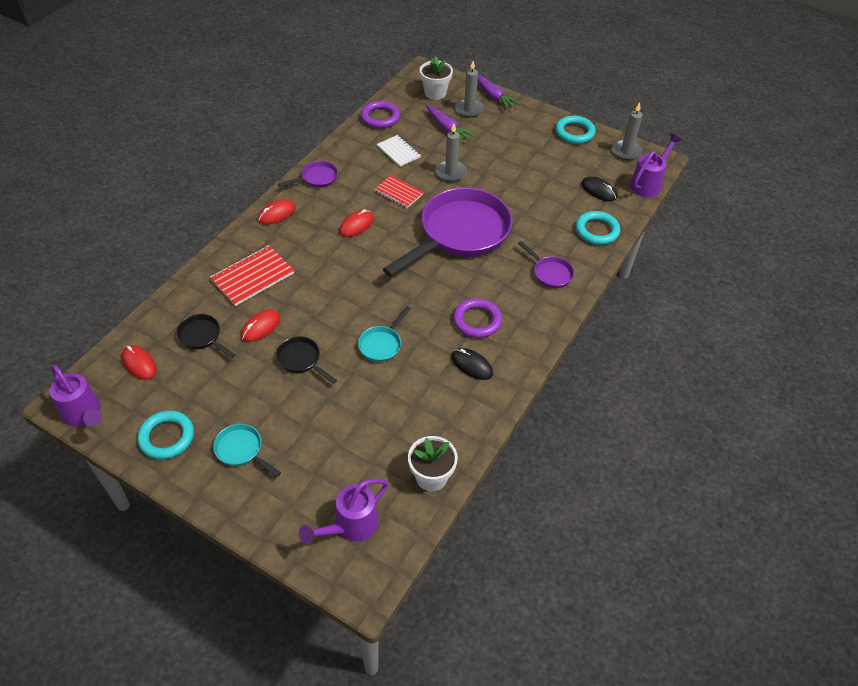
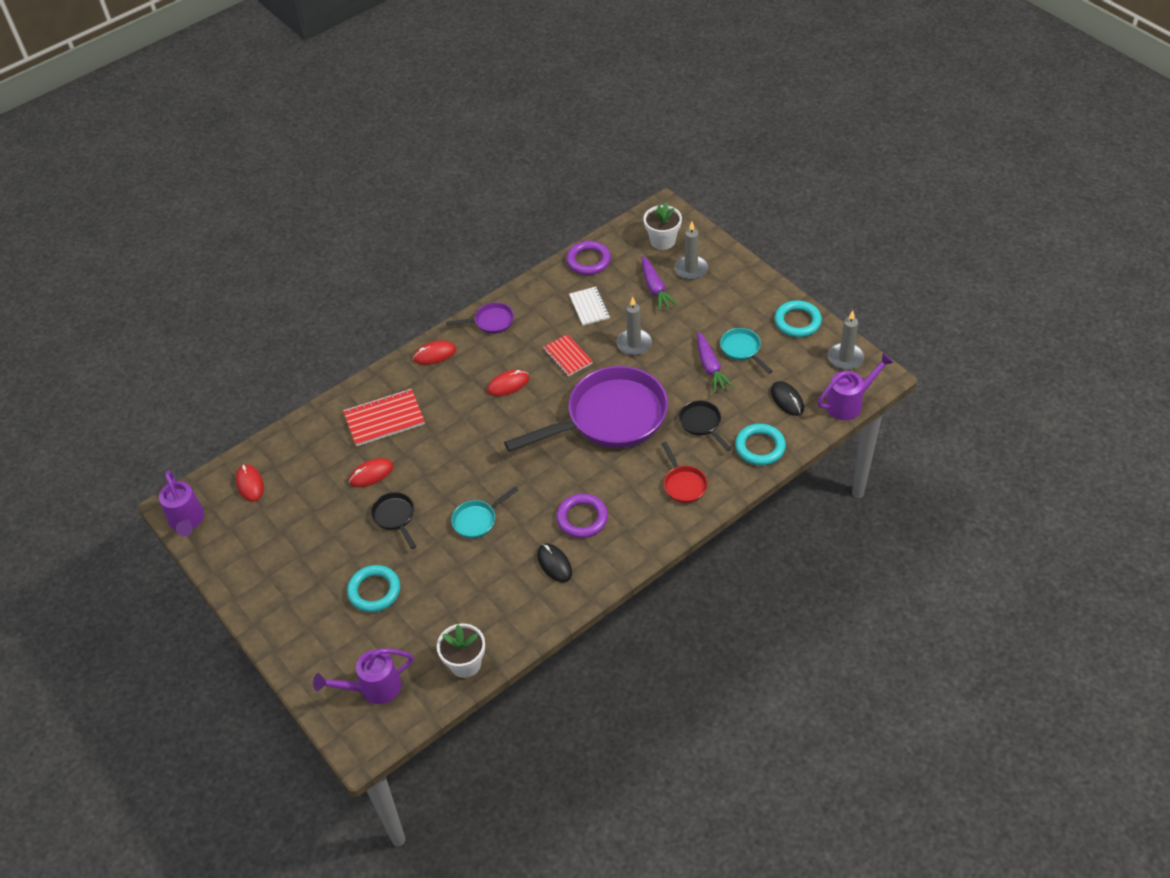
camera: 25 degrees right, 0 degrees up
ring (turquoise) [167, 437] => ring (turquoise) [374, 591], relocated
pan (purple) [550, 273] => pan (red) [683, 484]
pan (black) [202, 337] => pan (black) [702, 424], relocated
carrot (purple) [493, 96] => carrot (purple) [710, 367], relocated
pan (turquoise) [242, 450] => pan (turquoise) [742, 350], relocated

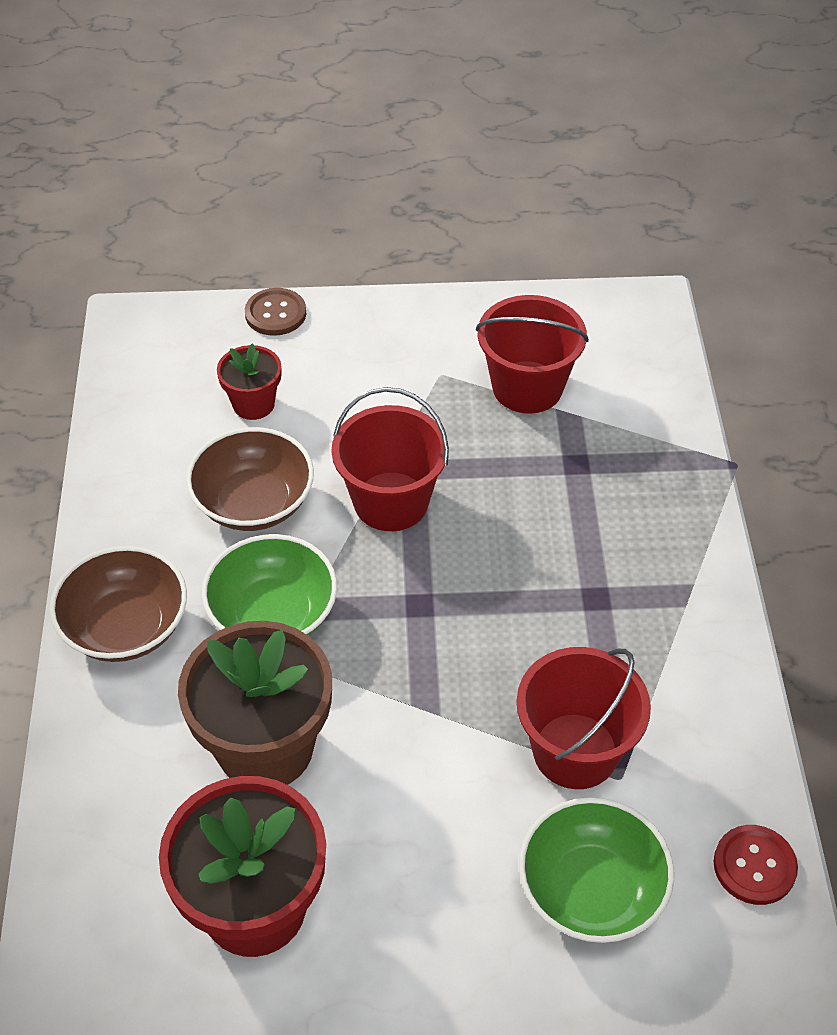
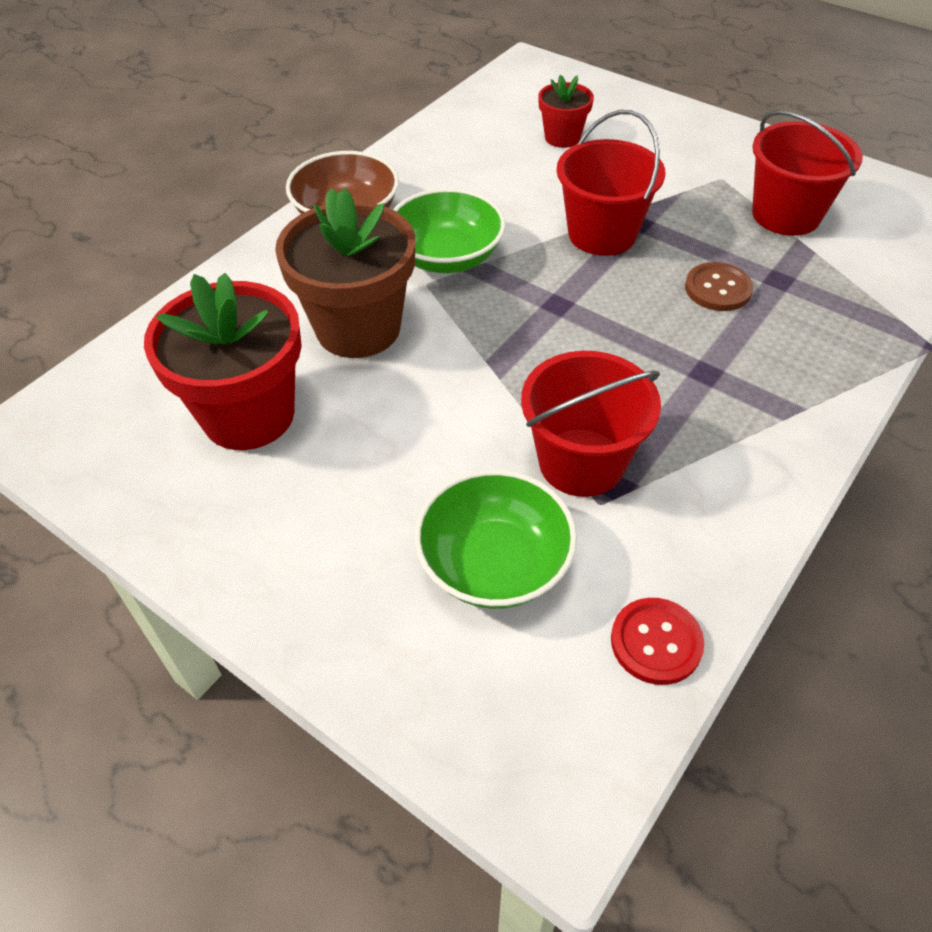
camera: 40 degrees right, 0 degrees up
button (brown) [275, 314] => button (brown) [718, 289], relocated
bowl (brown) [254, 502] => nothing

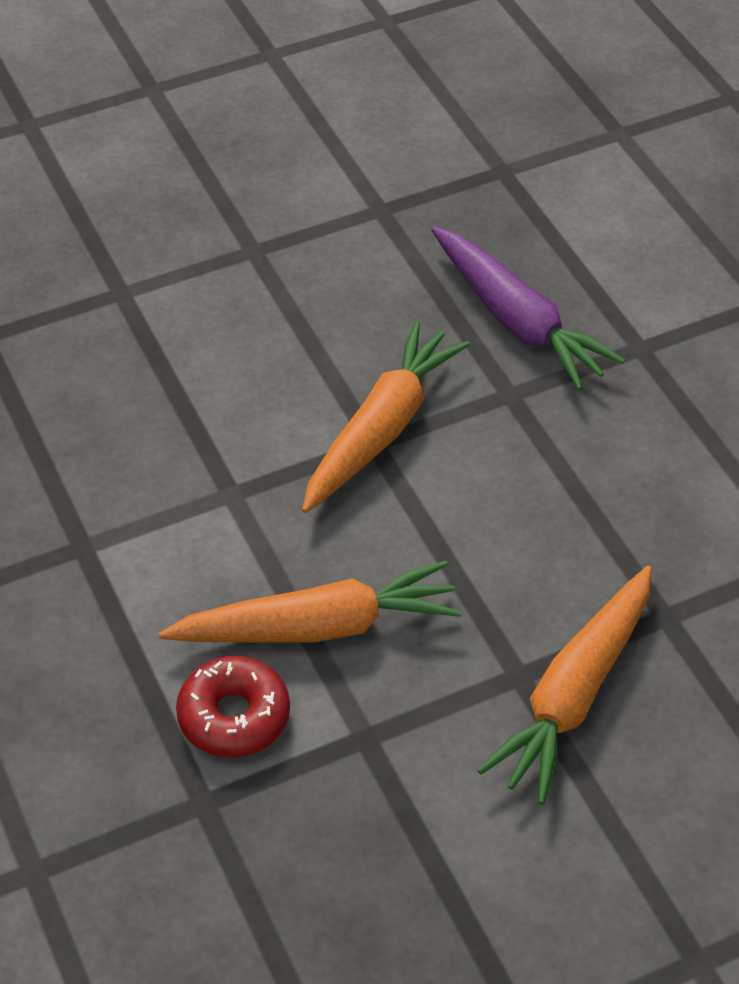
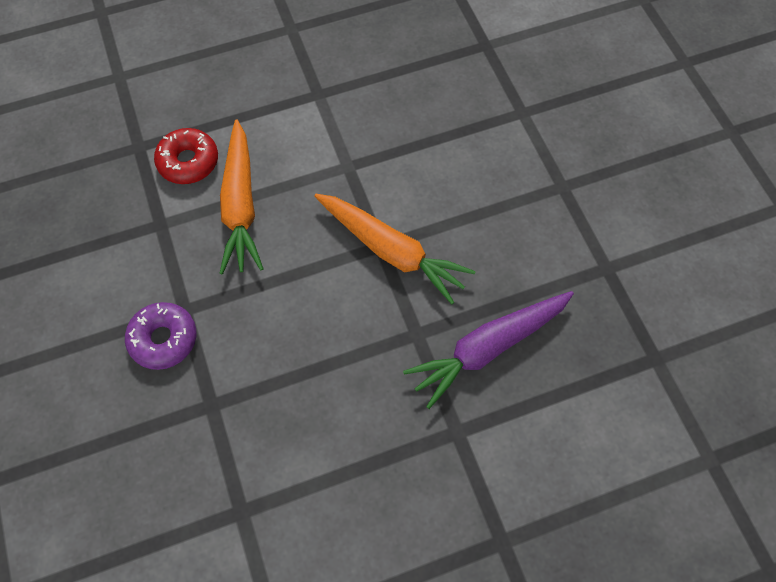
camera: 95 degrees right, 15 degrees up
carrot (orange) [574, 694] => donut (purple) [163, 339]

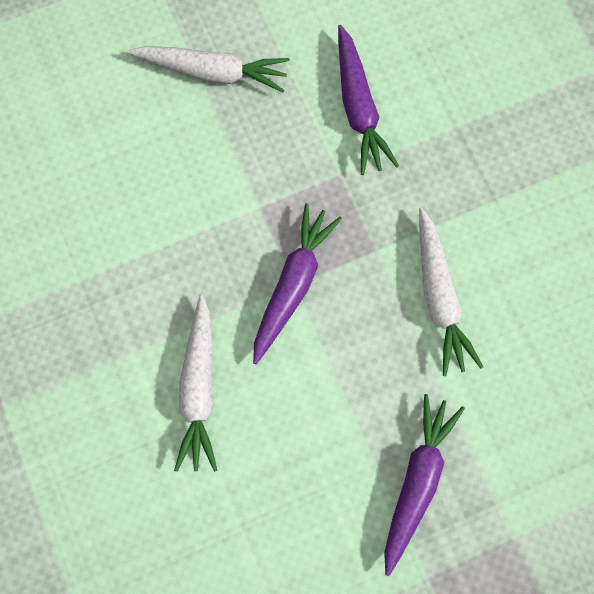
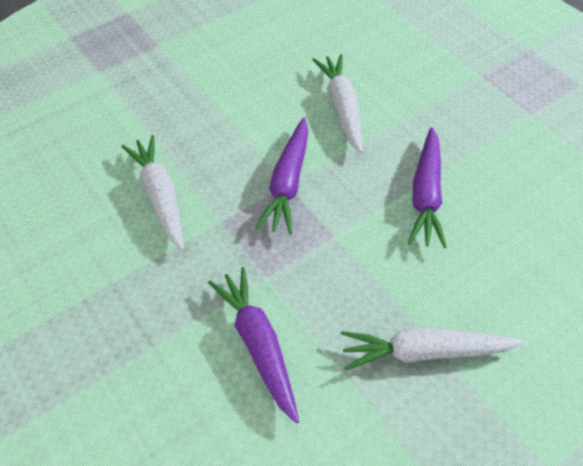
camera: 170 degrees right, 20 degrees down
carrot (purple) [417, 481] => carrot (purple) [426, 195], relocated

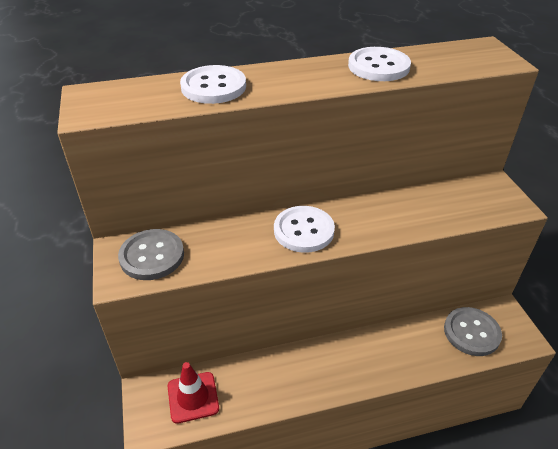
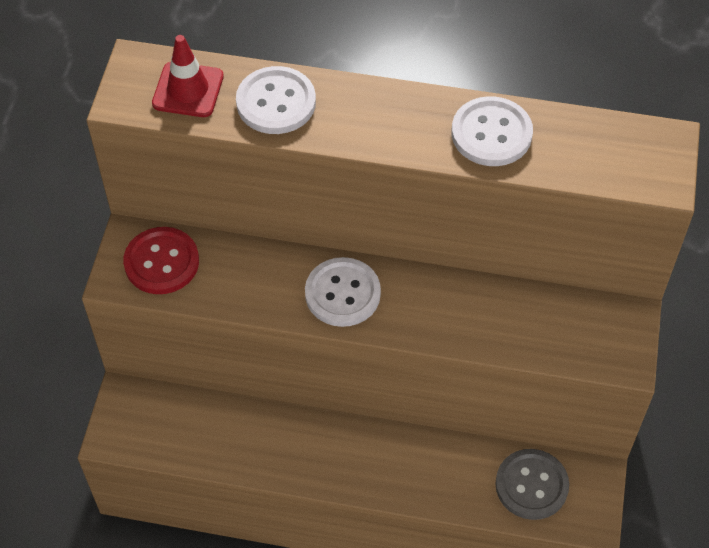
camera: 25 degrees right, 15 degrees up
button (grey) [152, 256] => button (red) [161, 262]
traffic cone (red) [193, 397] => traffic cone (red) [188, 90], relocated

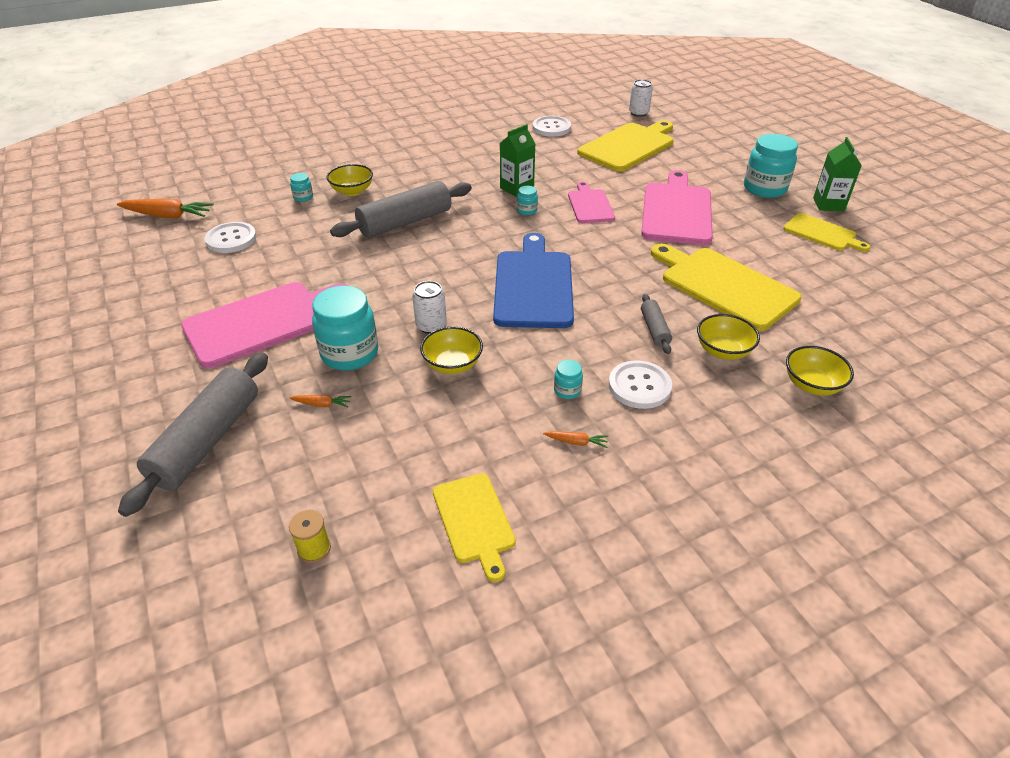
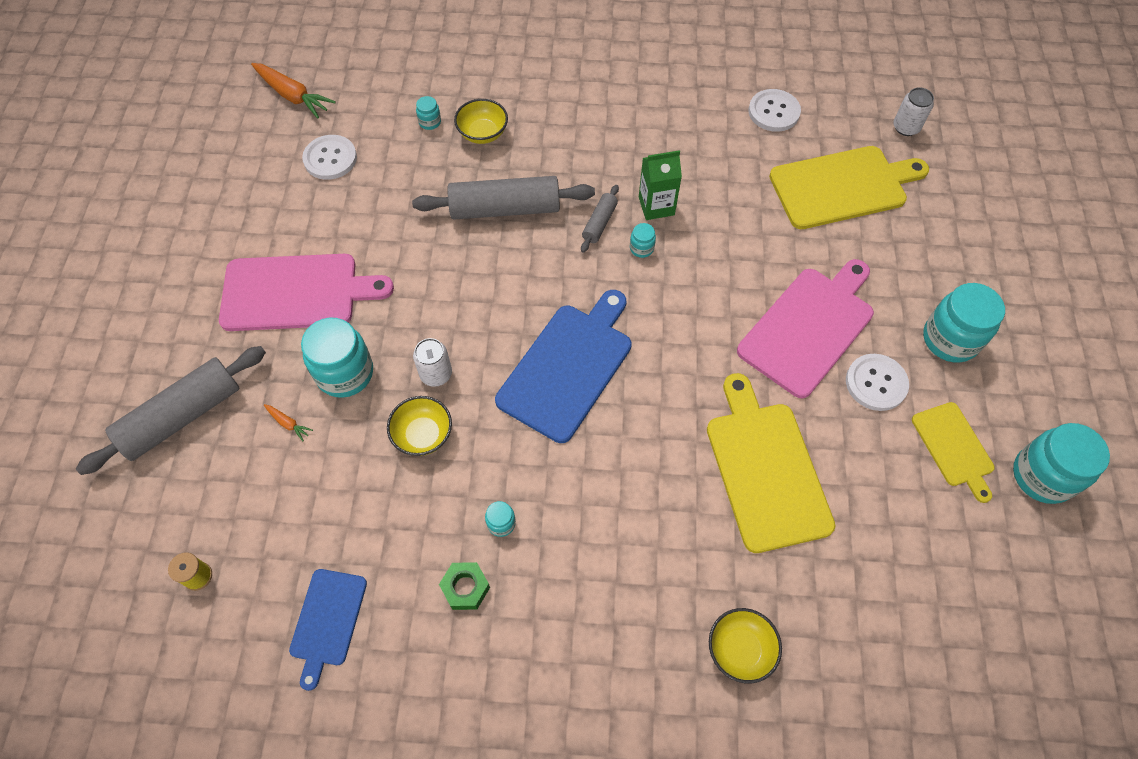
camera: 30 degrees right, 20 degrees up
cutting board (yellow) [474, 521] => cutting board (blue) [327, 621]
carrot (orange) [576, 442] => nut (green) [465, 588]
rolling pin (grey) [654, 329] => rolling pin (grey) [599, 223], relocated
button (white) [639, 386] => button (white) [876, 383], relocated
nothing => jar (turquoise) [1042, 476]
cutting board (pink) [590, 205] => nothing
bowl (yellow) [723, 351] => nothing
carton (green) [828, 204] => nothing

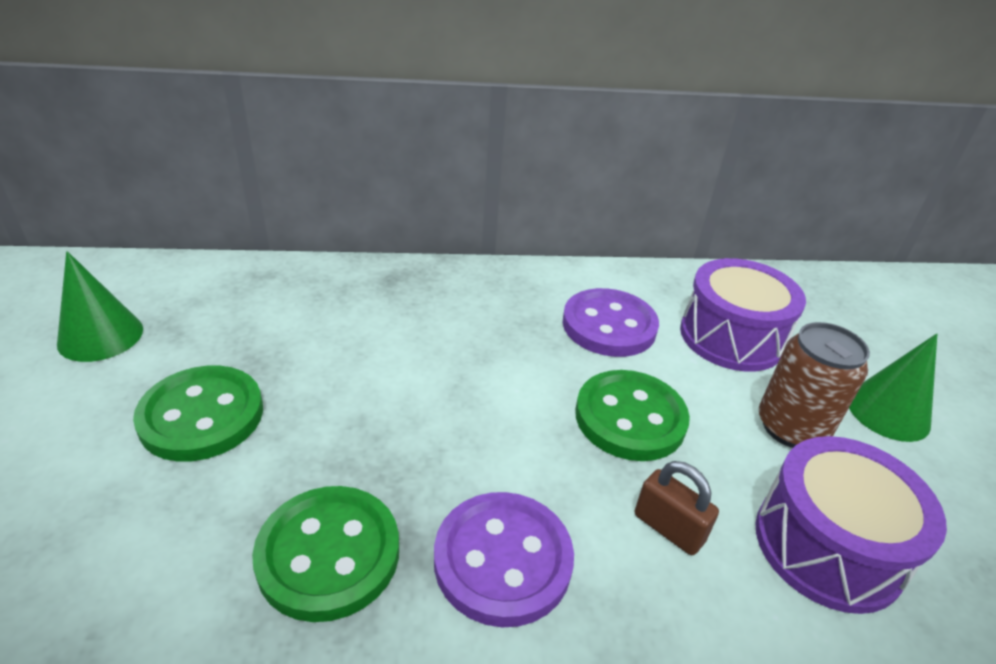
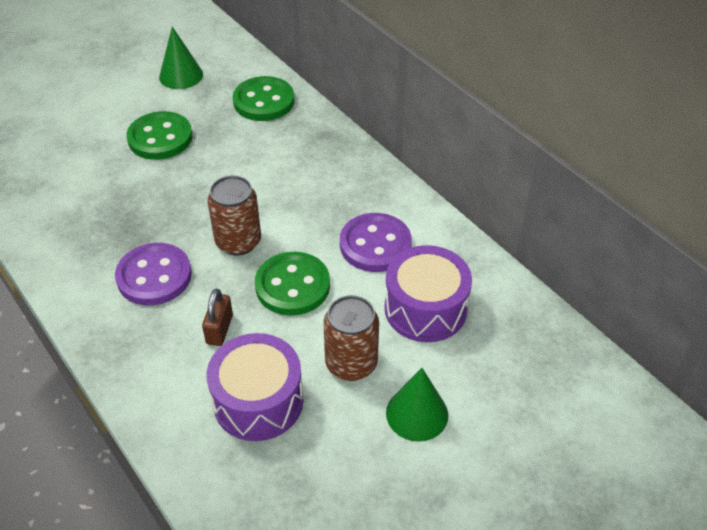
camera: 60 degrees right, 10 degrees up
nothing => can (brown) [238, 242]
button (green) [328, 554] => button (green) [264, 101], relocated

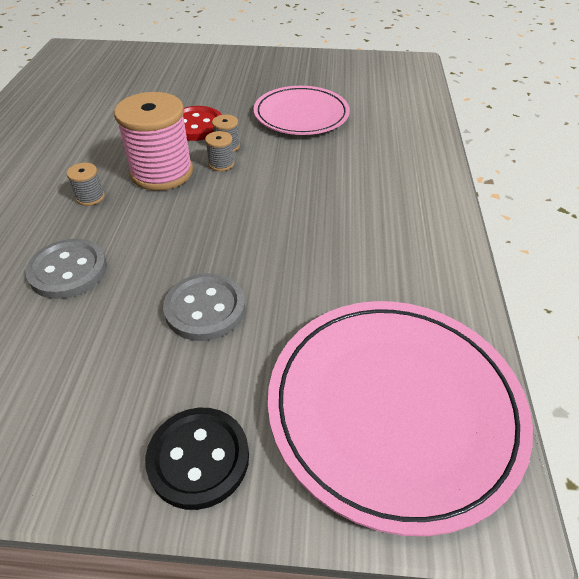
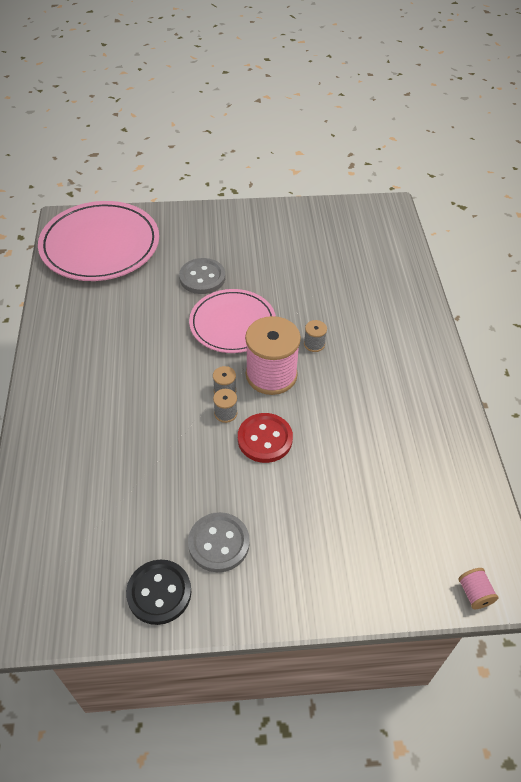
camera: 170 degrees right, 5 degrees up
button (black) [198, 458] => button (black) [159, 593], relocated
button (grey) [68, 270] => button (grey) [219, 543], relocated
plate (pink) [301, 115] => plate (pink) [232, 324], relocated
nothing => spool (pink) [474, 593]

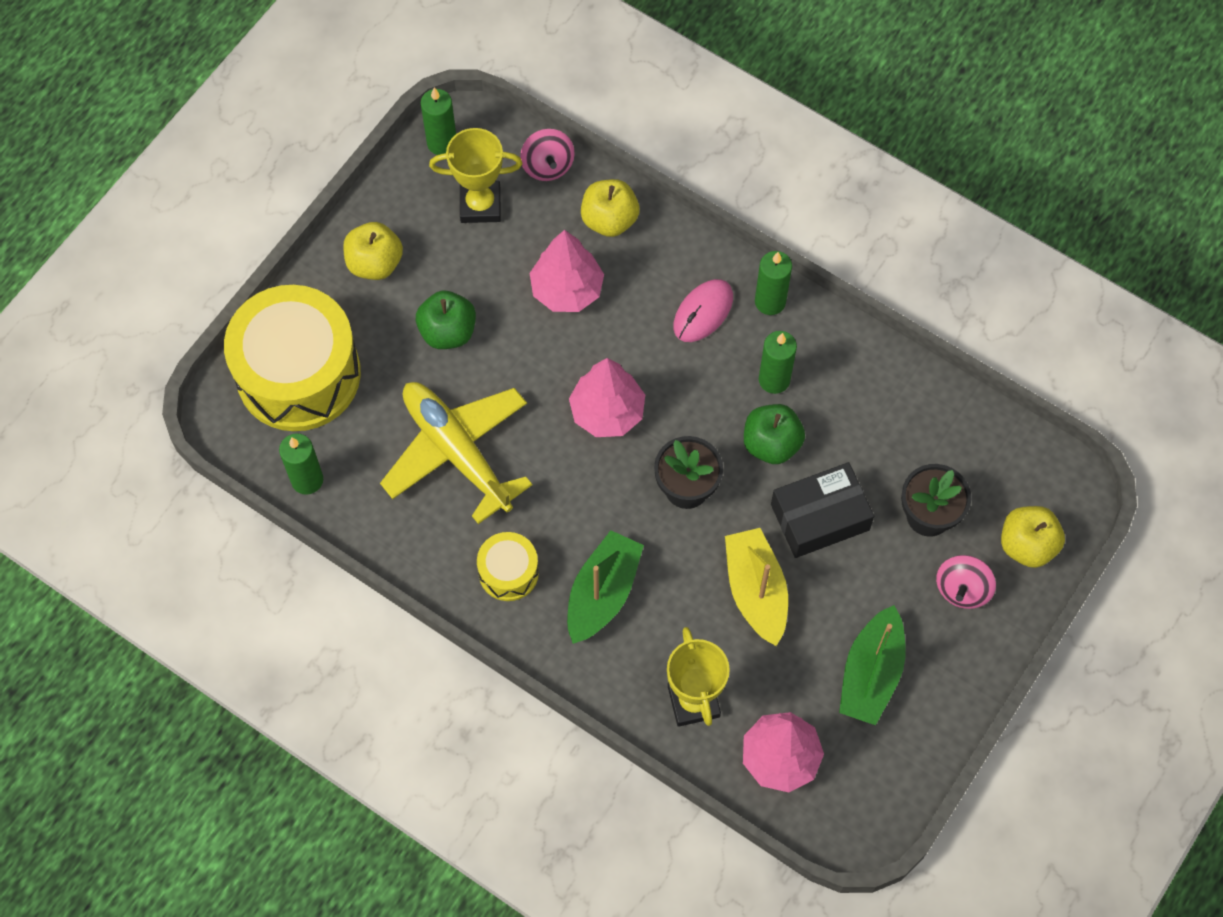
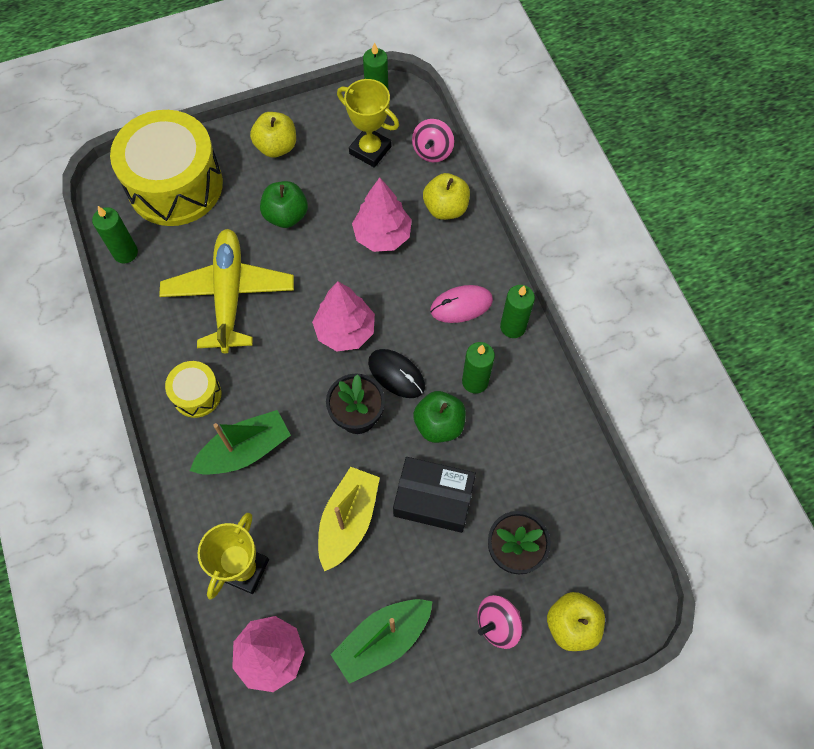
camera: 35 degrees right, 0 degrees up
nothing => mouse (black) [396, 374]

